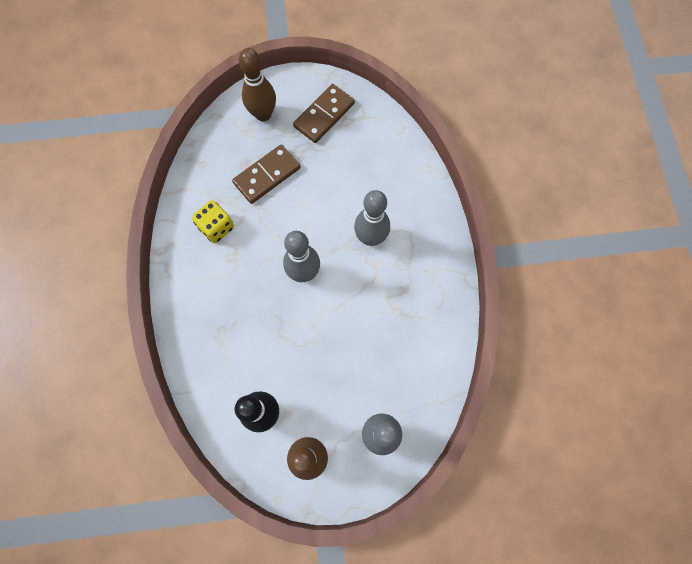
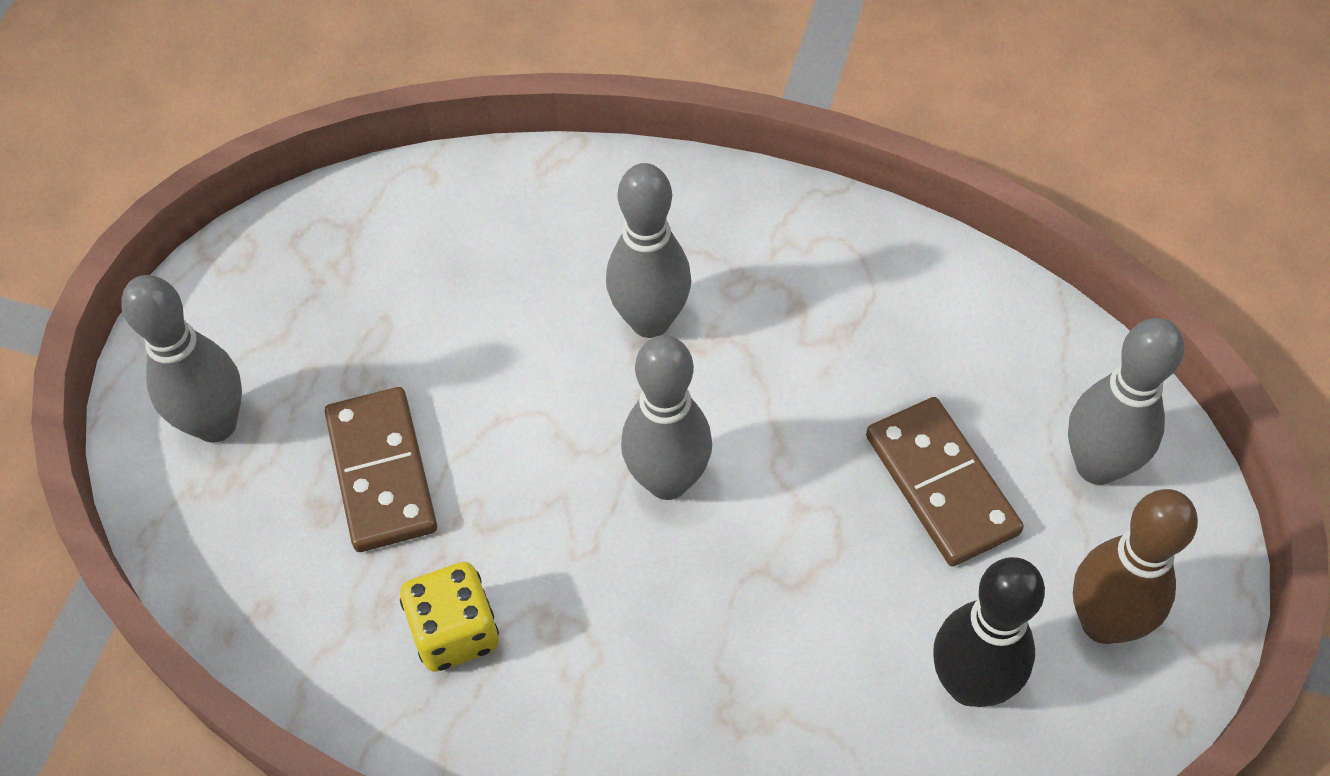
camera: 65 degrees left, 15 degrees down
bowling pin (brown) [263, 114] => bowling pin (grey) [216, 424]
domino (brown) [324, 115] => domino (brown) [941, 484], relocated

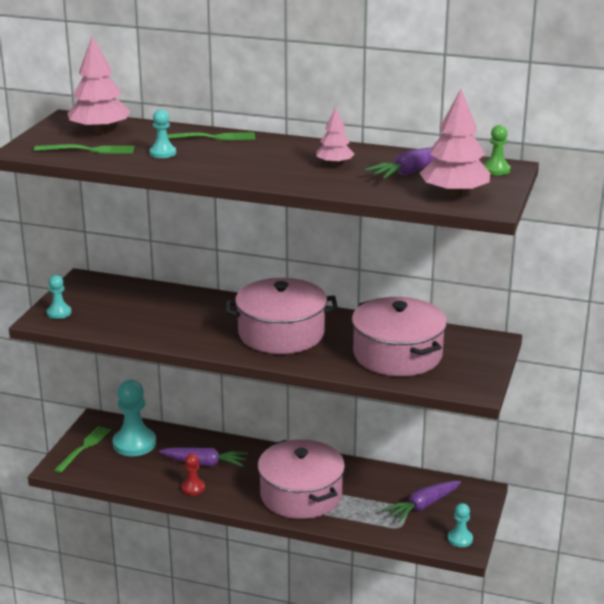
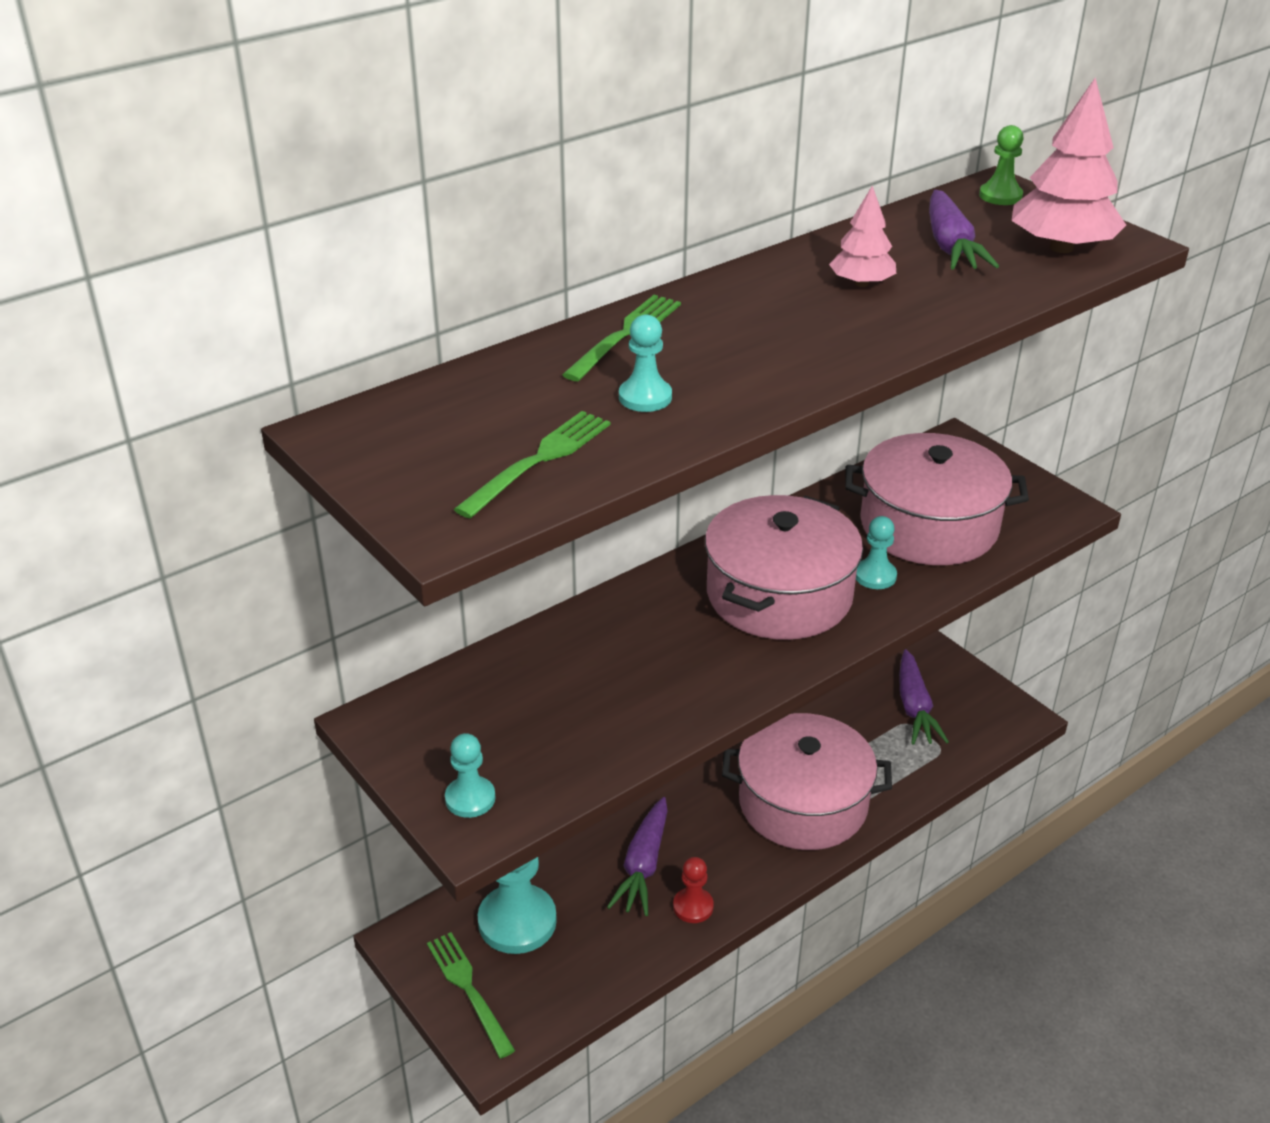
camera: 55 degrees left, 10 degrees up
carrot (purple) [204, 463] => carrot (purple) [643, 865], 150 degrees clockwise
pawn (turquoise) [460, 539] => pawn (turquoise) [875, 576], relocated
tree (pink) [100, 131] => nothing

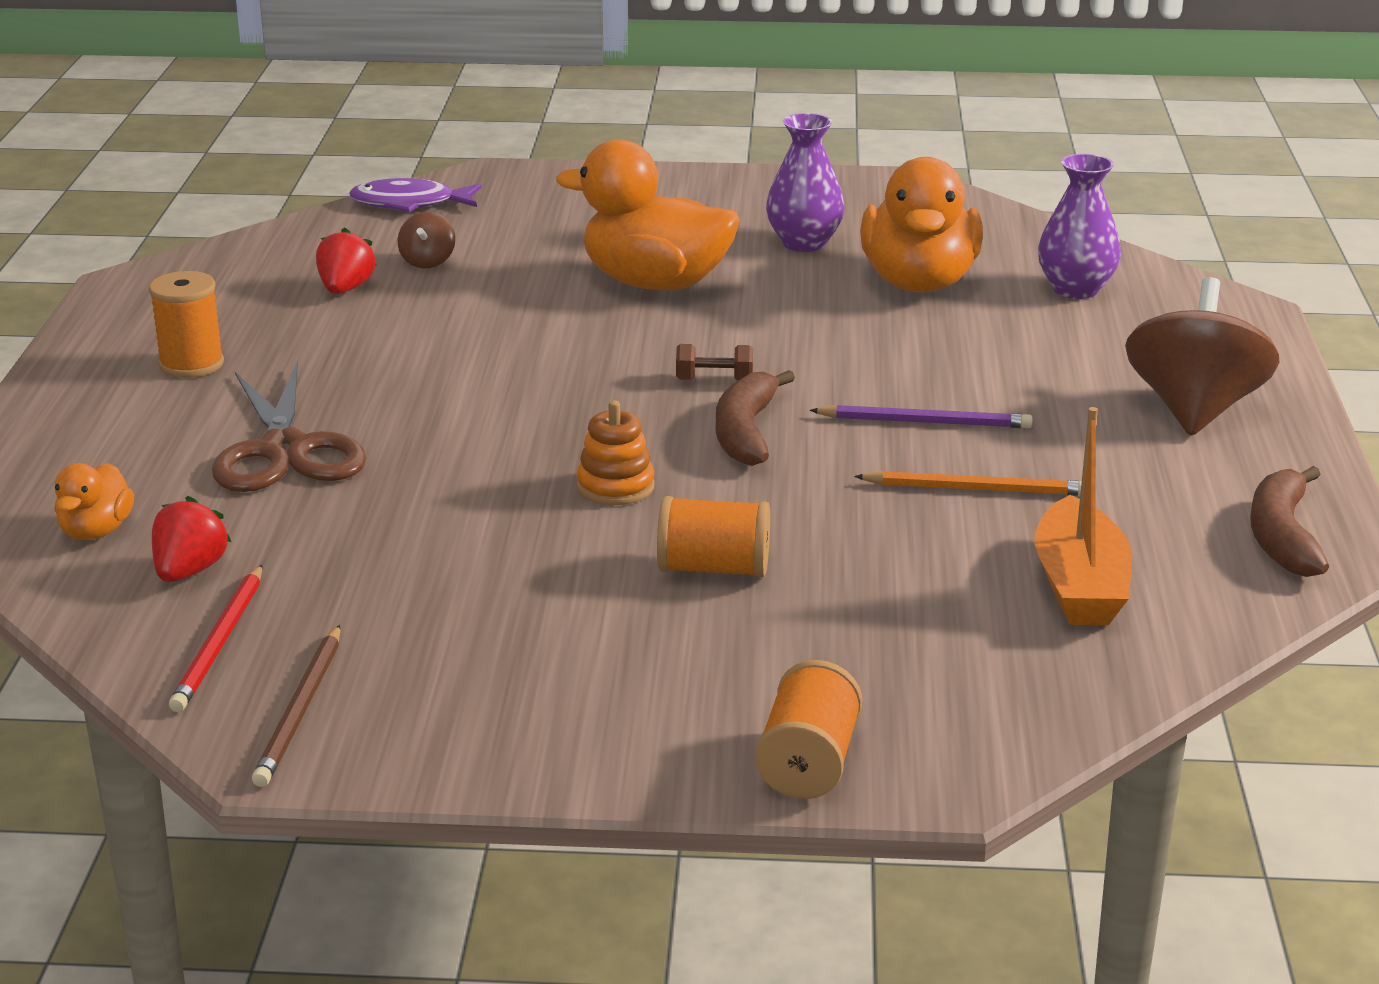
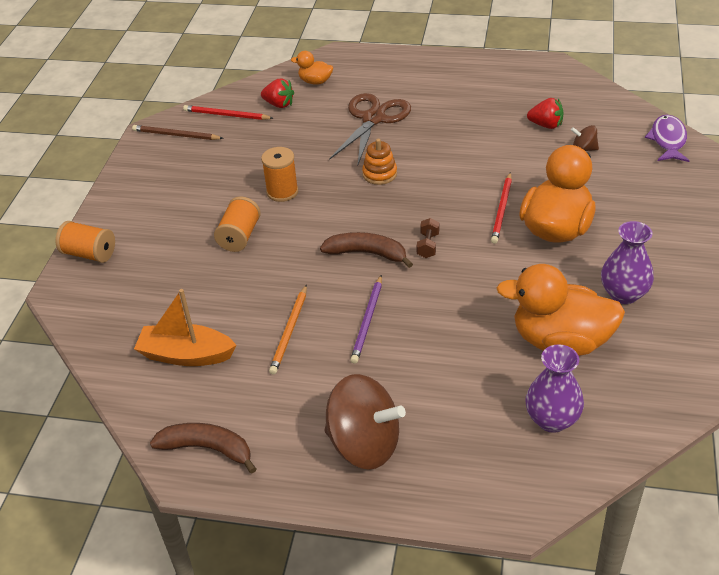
camera: 100 degrees right, 15 degrees up
spool (orange) [191, 364] => spool (orange) [282, 192], relocated
scissors (brown) [285, 450] => scissors (brown) [373, 119], 120 degrees clockwise
stacking toy (orange) [615, 487] => stacking toy (orange) [379, 174], relocated
nothing => pencil (red) [502, 210]

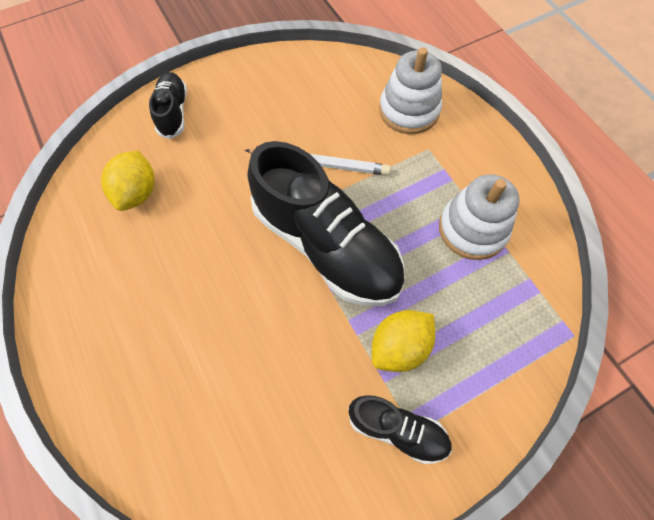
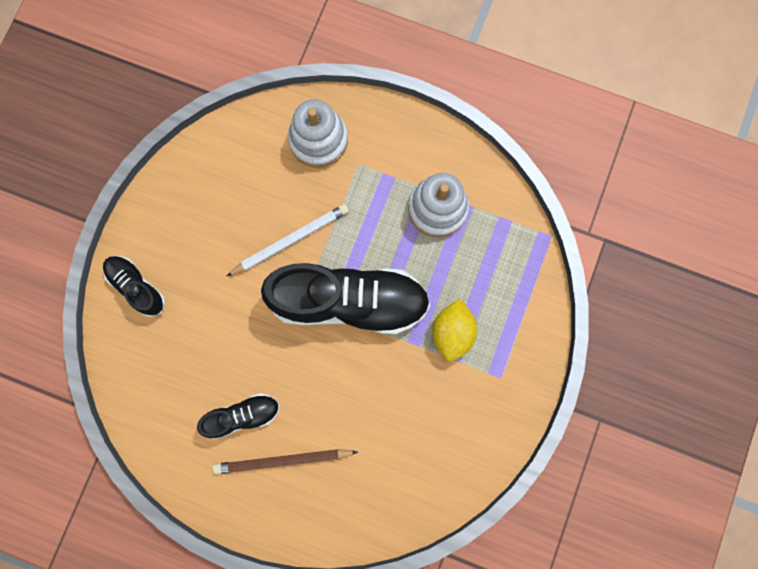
camera: 40 degrees left, 15 degrees up
shoe (black) [397, 430] => shoe (black) [242, 416], relocated
nothing => pencil (brown) [283, 460]
lemon (yellow) [137, 193] => nothing

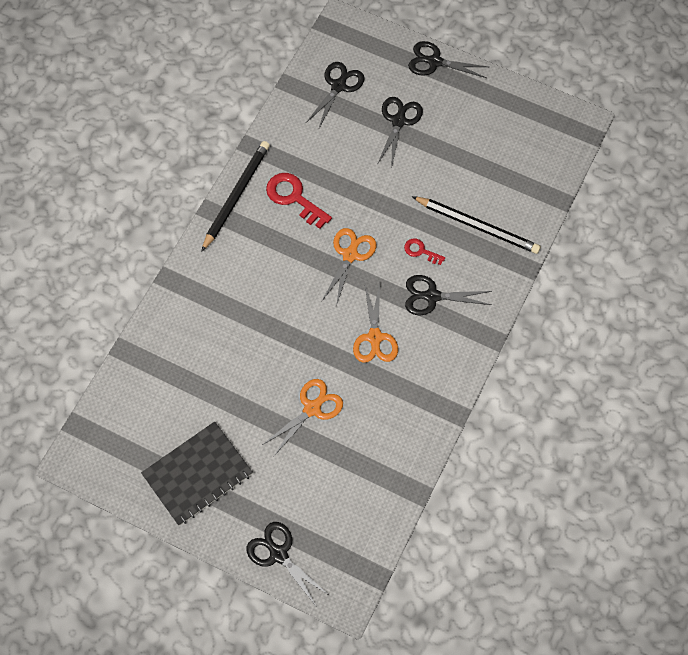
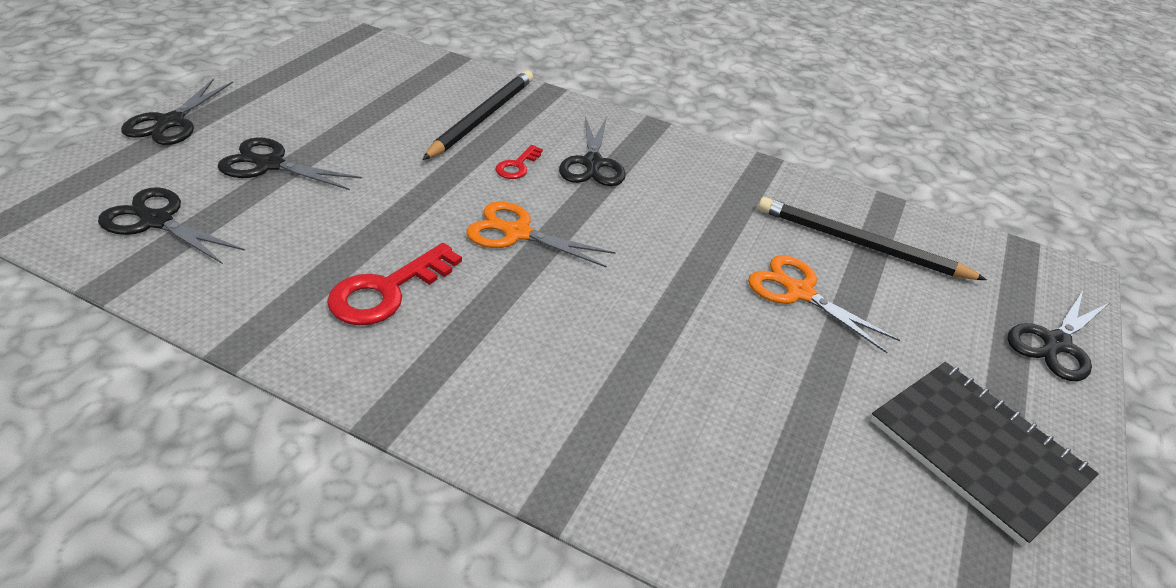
camera: 95 degrees left, 25 degrees down
pencil (black) [236, 195] => pencil (black) [860, 244], relocated
scissors (orange) [375, 337] => nothing

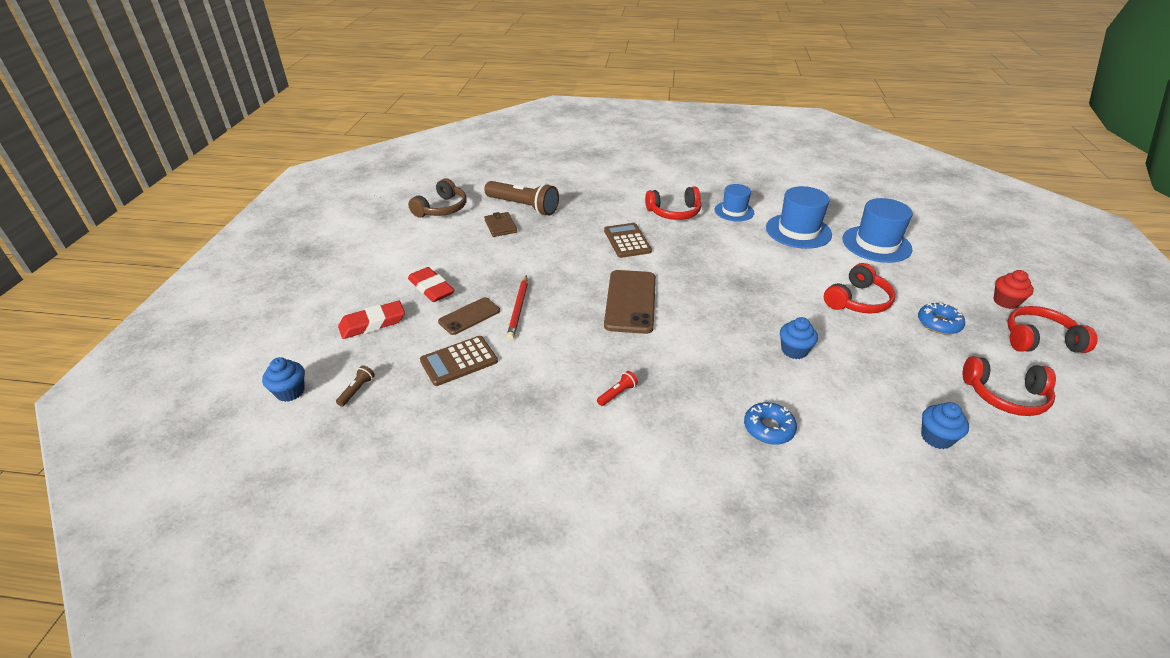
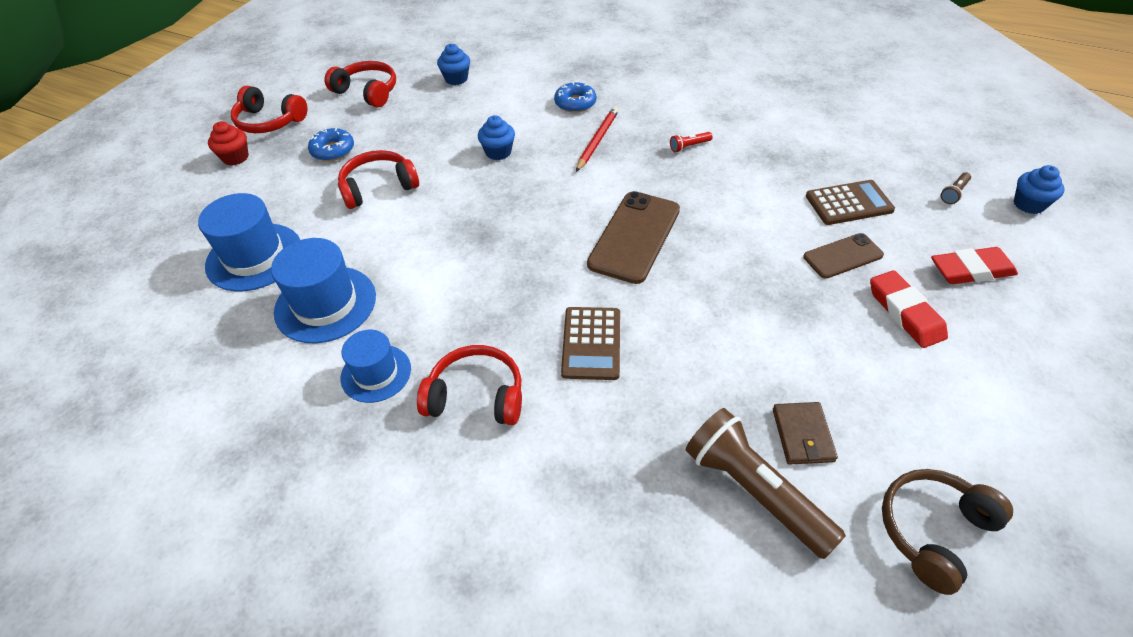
camera: 160 degrees left, 10 degrees up
pencil (red) [518, 309] => pencil (red) [597, 140], relocated

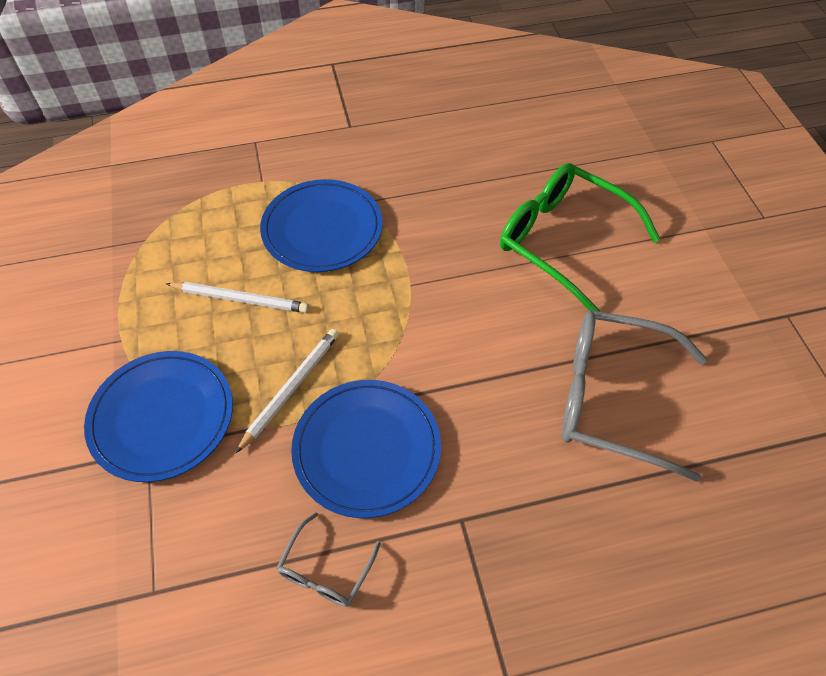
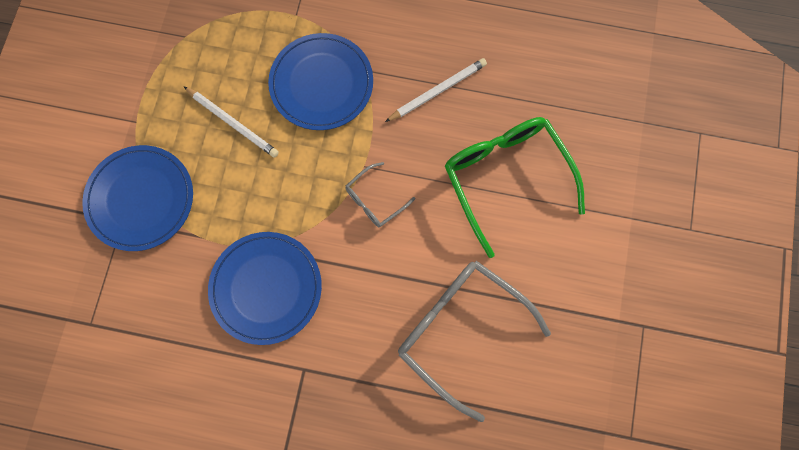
camera: 25 degrees right, 20 degrees up
glasses (grey) [325, 570] => glasses (grey) [374, 200], relocated
pencil (white) [291, 388] => pencil (white) [437, 91], relocated

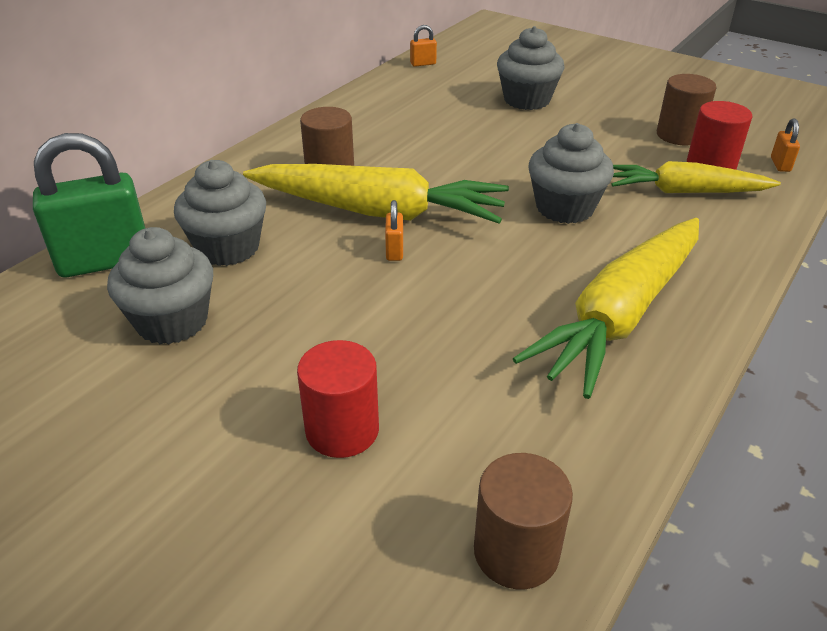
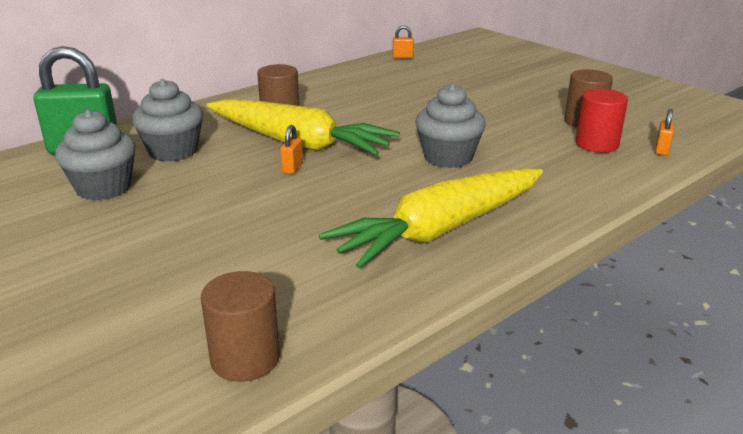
camera: 15 degrees right, 10 degrees down
cylinder (red) [342, 430] => nothing
cupcake (grey) [527, 100] => nothing
carrot (yellow) [685, 192] => nothing

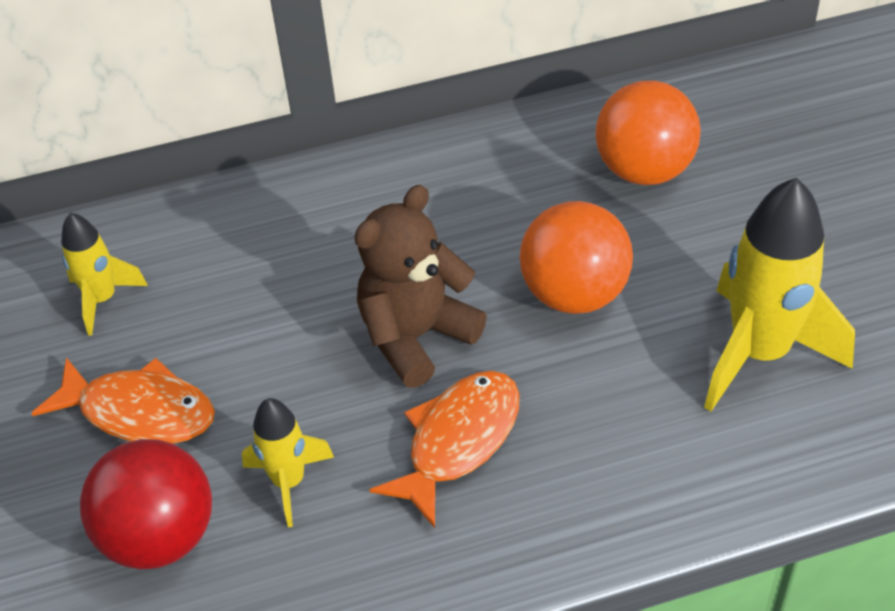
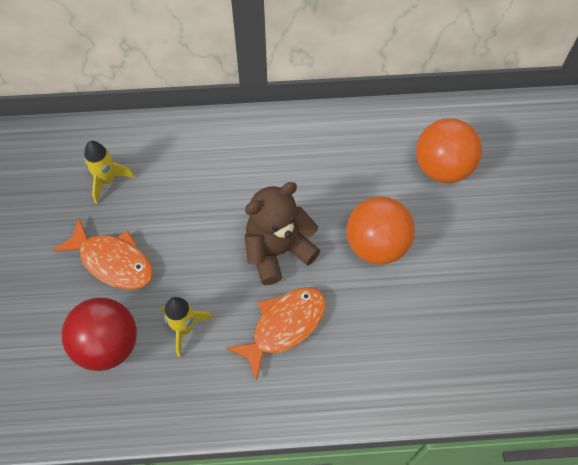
camera: 10 degrees right, 15 degrees up
rocket (yellow) [759, 353] => nothing

